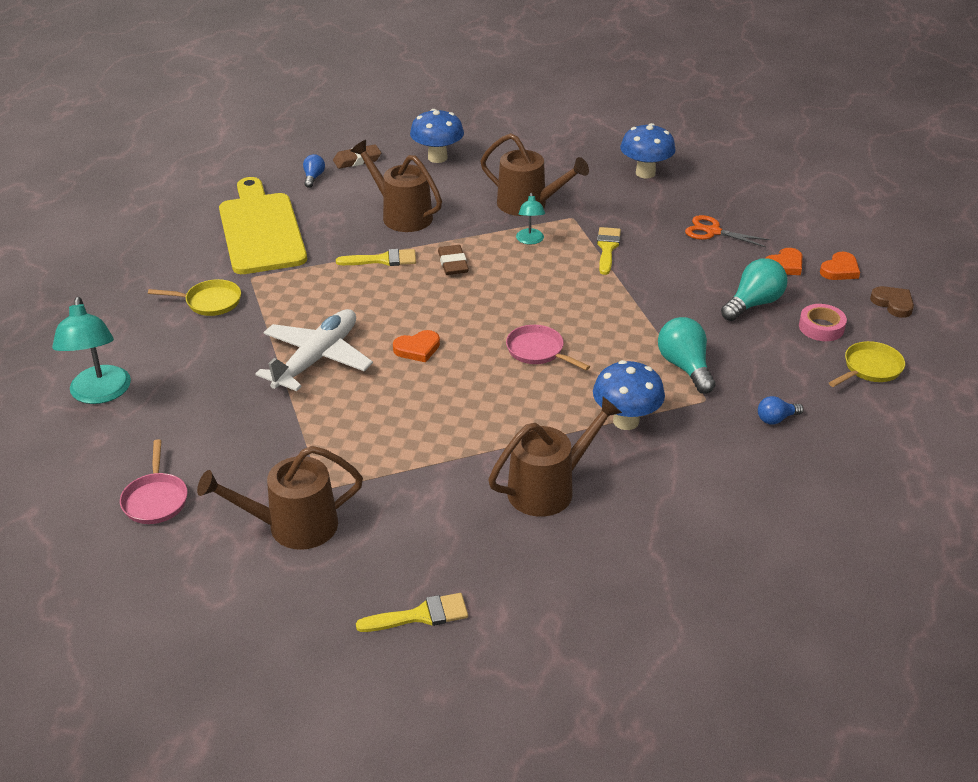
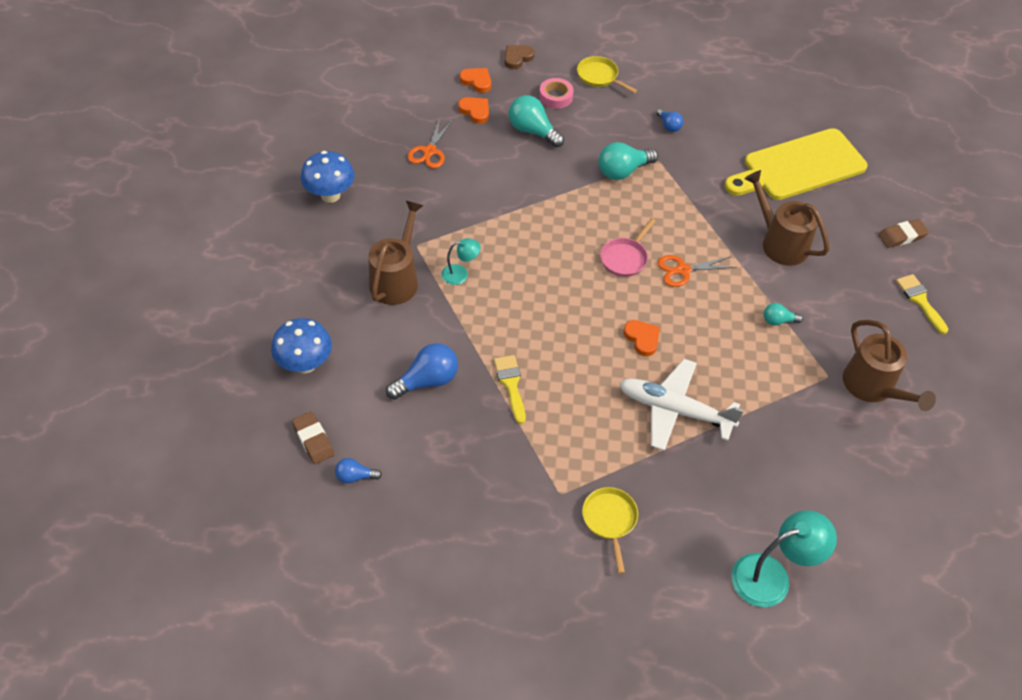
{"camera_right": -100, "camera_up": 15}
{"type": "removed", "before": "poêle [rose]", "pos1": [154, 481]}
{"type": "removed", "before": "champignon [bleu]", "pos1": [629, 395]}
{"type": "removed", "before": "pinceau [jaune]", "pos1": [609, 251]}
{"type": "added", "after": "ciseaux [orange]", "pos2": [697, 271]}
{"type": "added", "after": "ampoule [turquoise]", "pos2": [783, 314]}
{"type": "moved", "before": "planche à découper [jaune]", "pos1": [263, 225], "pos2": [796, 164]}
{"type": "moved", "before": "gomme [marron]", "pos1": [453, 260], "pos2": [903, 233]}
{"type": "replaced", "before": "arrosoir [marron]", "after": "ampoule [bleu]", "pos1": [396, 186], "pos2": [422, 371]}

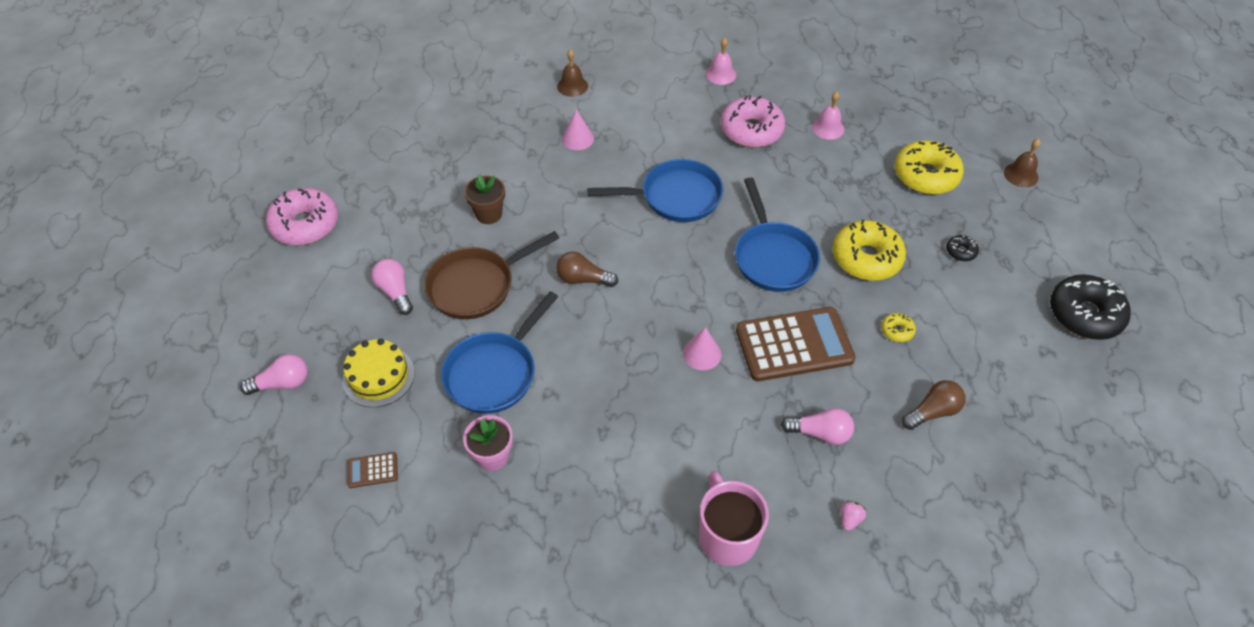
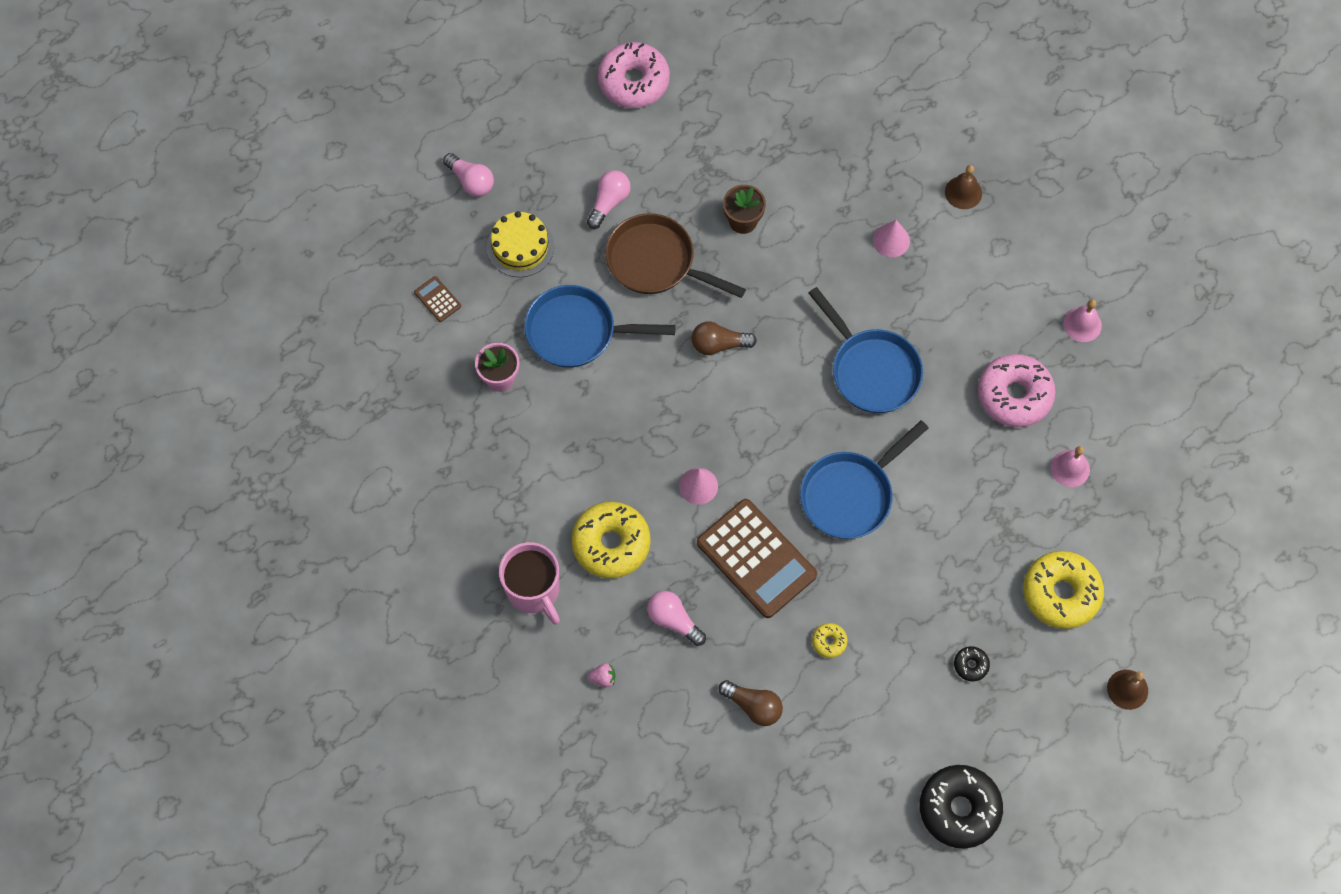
{"camera_right": 60, "camera_up": 15}
{"type": "moved", "before": "beignet [jaune]", "pos1": [869, 250], "pos2": [610, 540]}
{"type": "turned", "before": "ampoule [marron]", "pos1": [587, 269], "pos2": [724, 338], "turn": -75}
{"type": "turned", "before": "tasse [rose]", "pos1": [734, 518], "pos2": [529, 583], "turn": 105}
{"type": "turned", "before": "ampoule [rose]", "pos1": [817, 426], "pos2": [676, 618], "turn": 150}

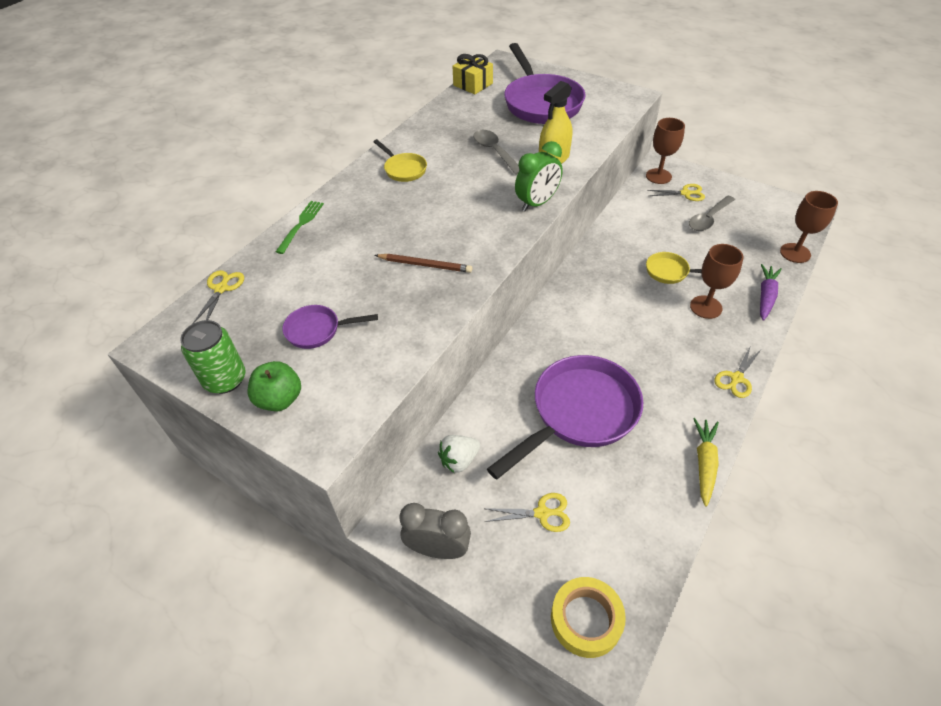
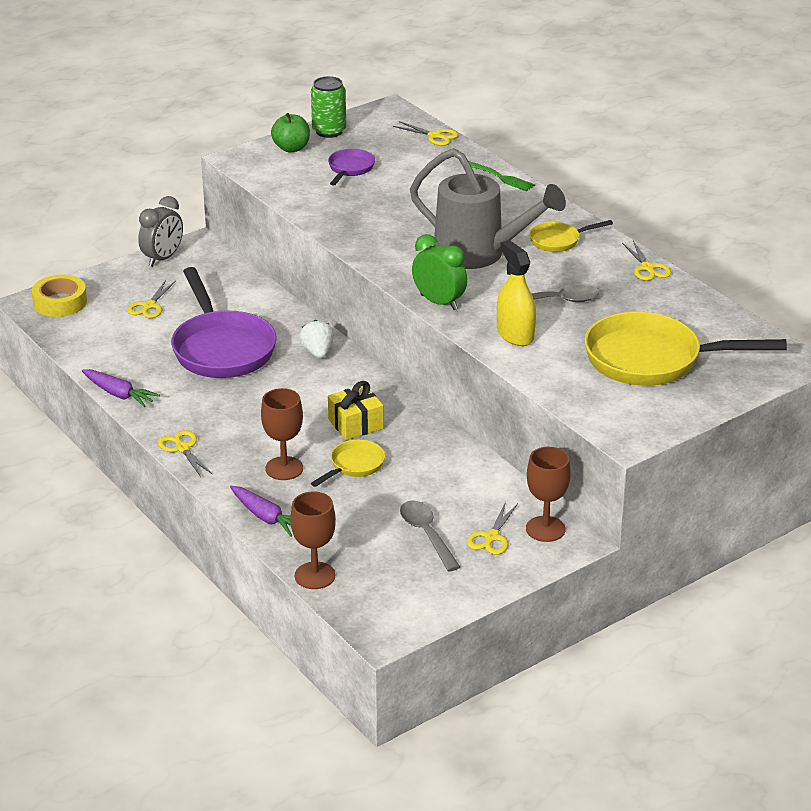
{"camera_right": 110, "camera_up": -15}
{"type": "removed", "before": "crayon [marron]", "pos1": [423, 263]}
{"type": "added", "after": "arrosoir [gris]", "pos2": [488, 208]}
{"type": "added", "after": "ciseaux [jaune]", "pos2": [646, 261]}
{"type": "moved", "before": "fraise [blanc]", "pos1": [459, 454], "pos2": [316, 339]}
{"type": "moved", "before": "cadeau [jaune]", "pos1": [472, 74], "pos2": [356, 410]}
{"type": "recoloured", "before": "poêle [violet]", "after": "poêle [jaune]", "pos1": [545, 83], "pos2": [686, 349]}
{"type": "recoloured", "before": "carotte [jaune]", "after": "carotte [violet]", "pos1": [706, 462], "pos2": [121, 388]}
{"type": "turned", "before": "réveil [vert]", "pos1": [539, 176], "pos2": [439, 272], "turn": 150}

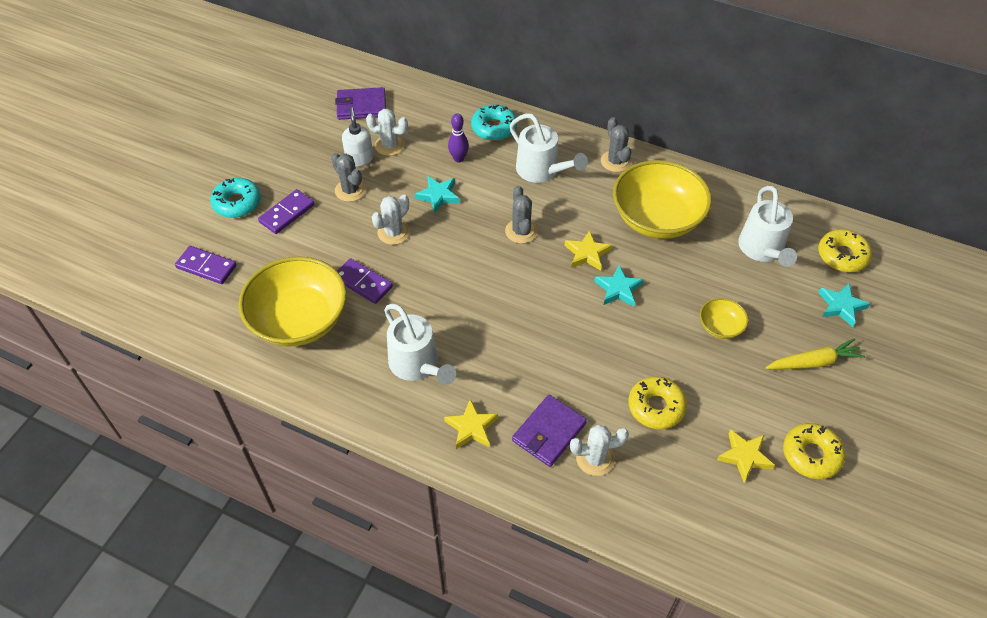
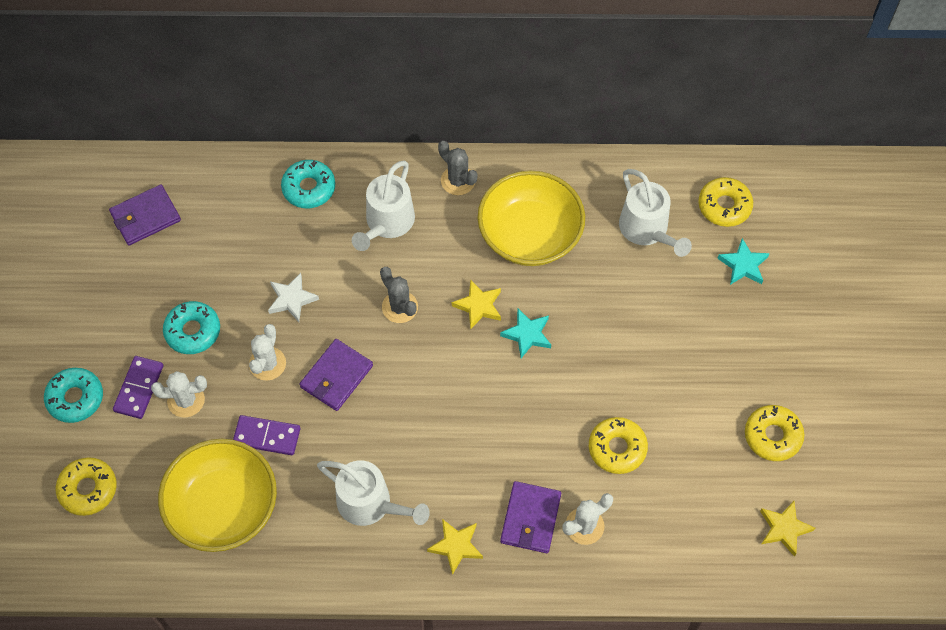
{"camera_right": -25, "camera_up": 10}
{"type": "removed", "before": "distributeur de savon [blanc]", "pos1": [357, 136]}
{"type": "removed", "before": "quille [violet]", "pos1": [458, 137]}
{"type": "removed", "before": "bol [jaune]", "pos1": [724, 318]}
{"type": "removed", "before": "carotte [jaune]", "pos1": [815, 353]}
{"type": "added", "after": "portefeuille [violet]", "pos2": [336, 375]}
{"type": "moved", "before": "cactus [blanc]", "pos1": [387, 132], "pos2": [179, 394]}
{"type": "moved", "before": "étoile [jaune]", "pos1": [746, 455], "pos2": [787, 529]}
{"type": "replaced", "before": "domino [violet]", "after": "beignet [jaune]", "pos1": [206, 265], "pos2": [86, 486]}
{"type": "replaced", "before": "cactus [gris]", "after": "beignet [turquoise]", "pos1": [348, 177], "pos2": [191, 327]}
{"type": "recoloured", "before": "étoile [turquoise]", "after": "étoile [blanc]", "pos1": [437, 194], "pos2": [293, 297]}
{"type": "turned", "before": "arrosoir [blanc]", "pos1": [549, 148], "pos2": [383, 206], "turn": 90}

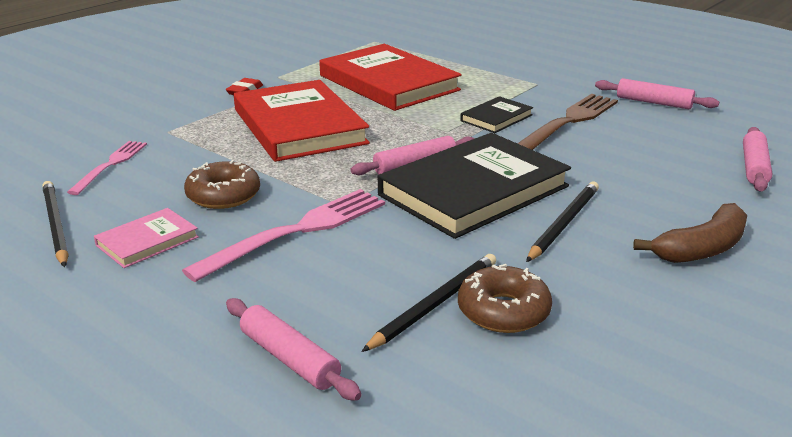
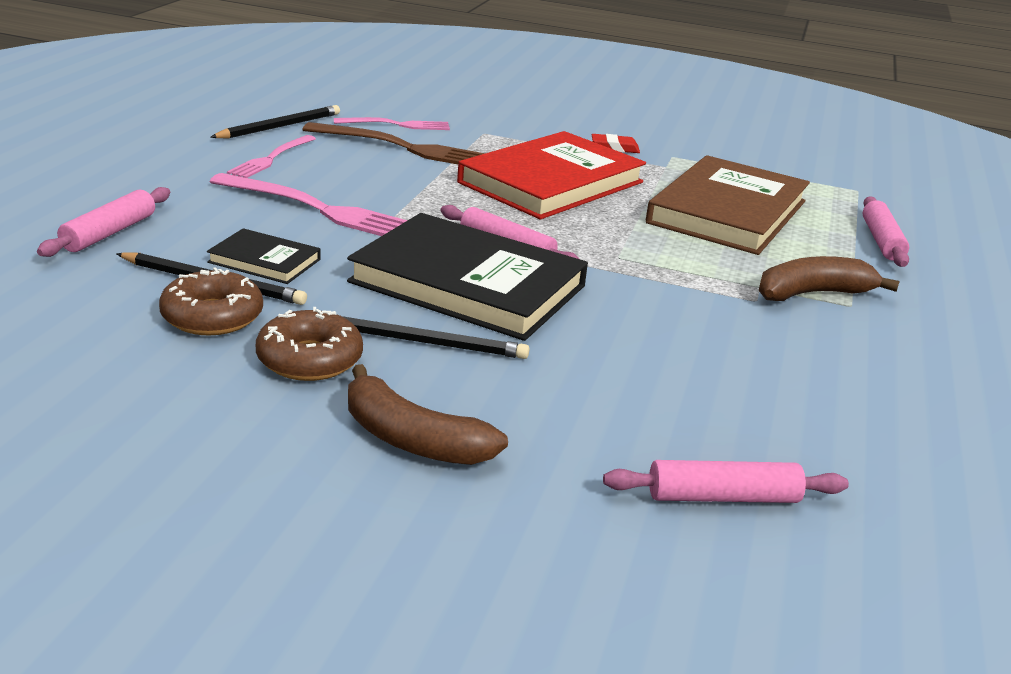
{"camera_right": 65, "camera_up": 0}
{"type": "added", "after": "banane [marron]", "pos2": [829, 278]}
{"type": "moved", "before": "beignet [marron]", "pos1": [222, 184], "pos2": [309, 344]}
{"type": "moved", "before": "livre [noir]", "pos1": [496, 114], "pos2": [264, 256]}
{"type": "moved", "before": "fourchette [marron]", "pos1": [567, 122], "pos2": [393, 143]}
{"type": "moved", "before": "rouleau à pâtisserie [rose]", "pos1": [657, 93], "pos2": [885, 231]}
{"type": "replaced", "before": "livre [rose]", "after": "fourchette [rose]", "pos1": [146, 238], "pos2": [271, 156]}
{"type": "recoloured", "before": "livre [rouge]", "after": "livre [marron]", "pos1": [390, 77], "pos2": [728, 205]}

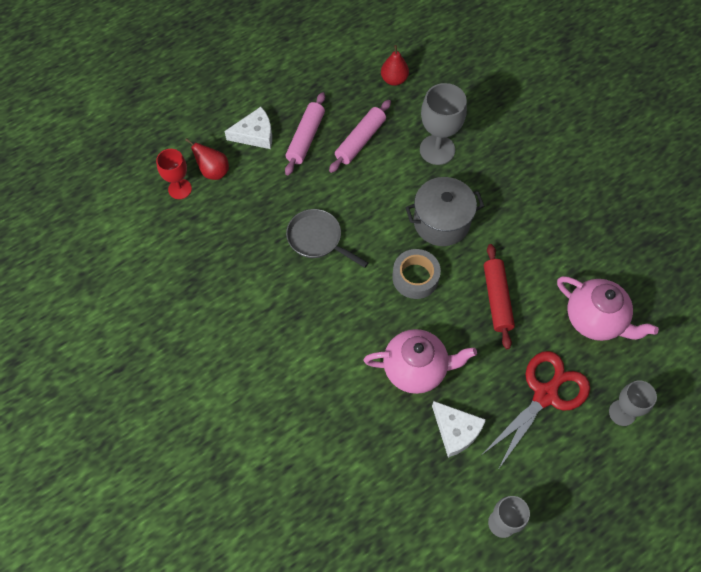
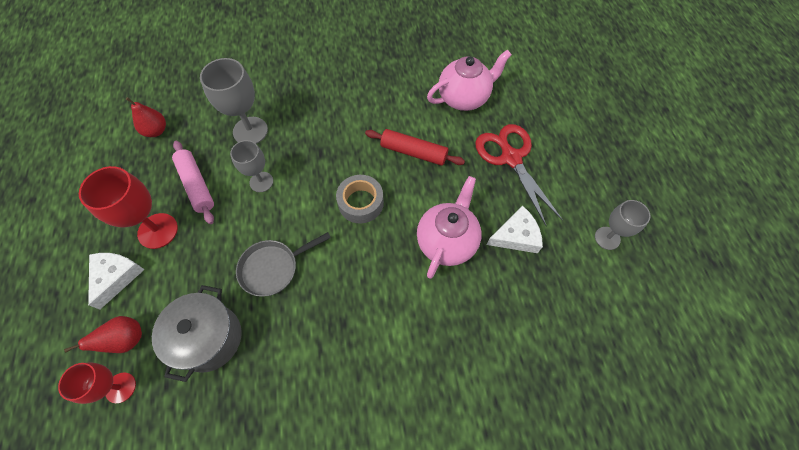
{"camera_right": -65, "camera_up": 0}
{"type": "moved", "before": "marmite [gris]", "pos1": [444, 211], "pos2": [197, 333]}
{"type": "moved", "before": "verre à pied [gris]", "pos1": [633, 403], "pos2": [251, 166]}
{"type": "replaced", "before": "rouleau à pâtisserie [rose]", "after": "verre à pied [rouge]", "pos1": [305, 134], "pos2": [128, 207]}

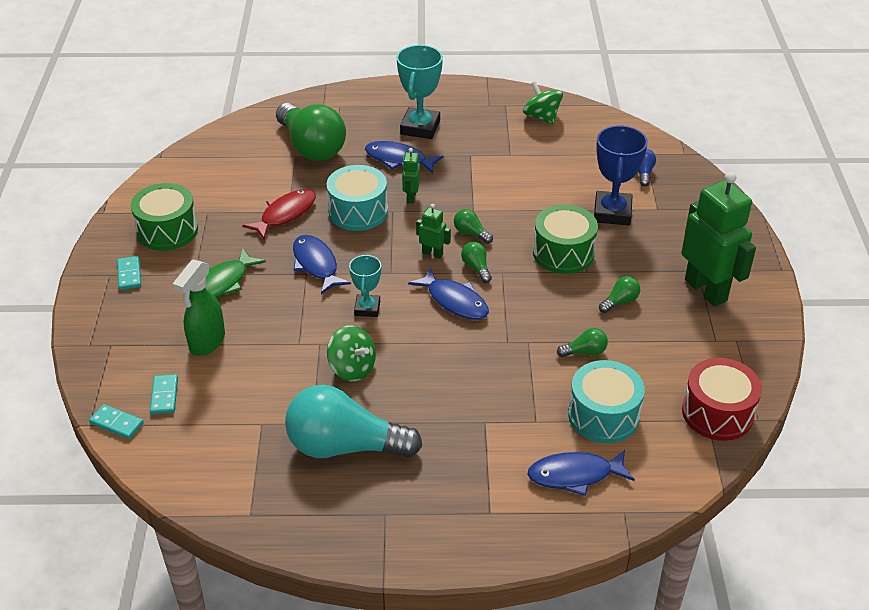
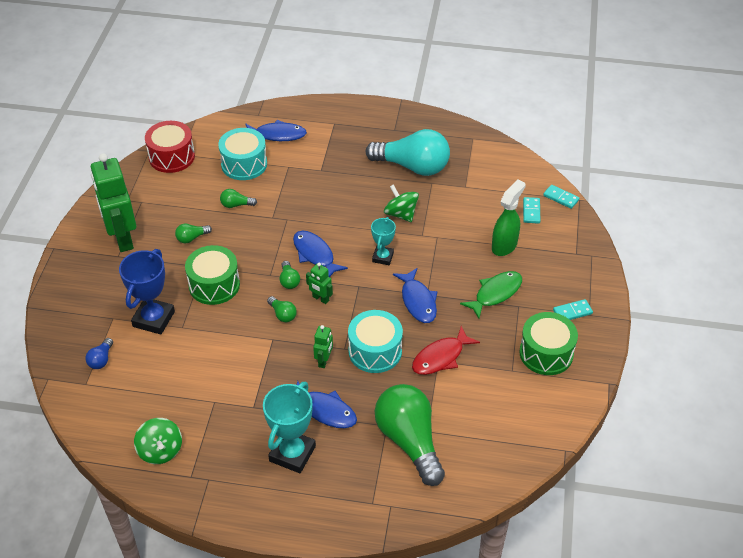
{"camera_right": -170, "camera_up": 5}
{"type": "turned", "before": "domino [turquoise]", "pos1": [129, 273], "pos2": [573, 309], "turn": 75}

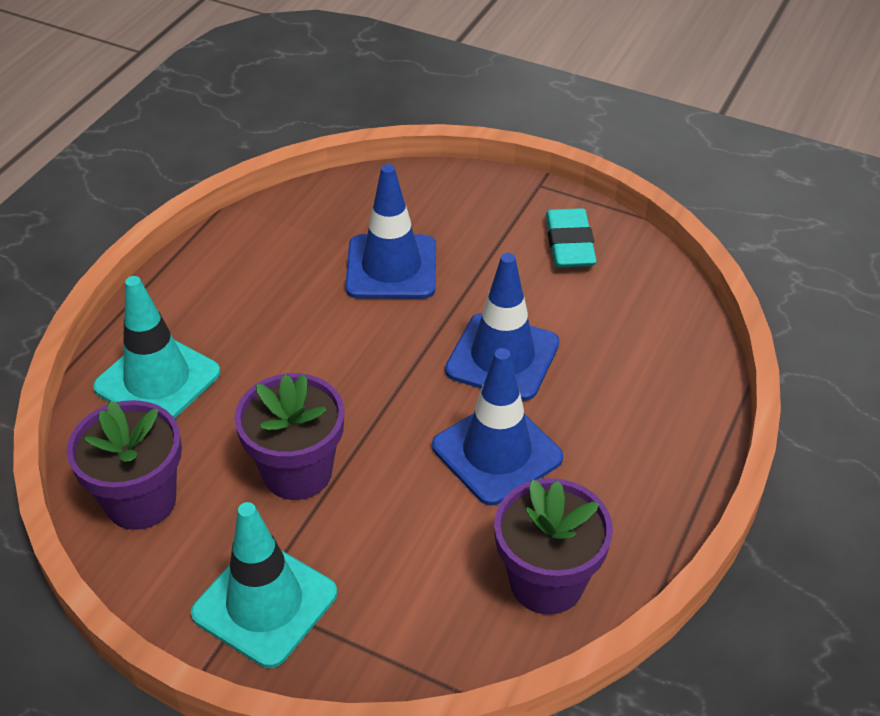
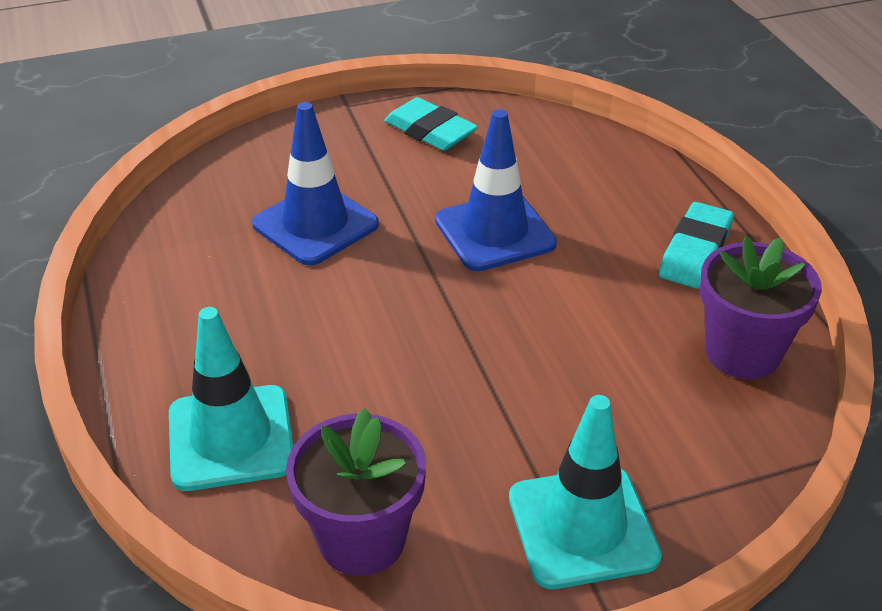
{"camera_right": -45, "camera_up": -5}
{"type": "removed", "before": "pot de fleurs [violet]", "pos1": [289, 436]}
{"type": "removed", "before": "cône de chantier [bleu]", "pos1": [497, 427]}
{"type": "added", "after": "gomme [turquoise]", "pos2": [696, 245]}

